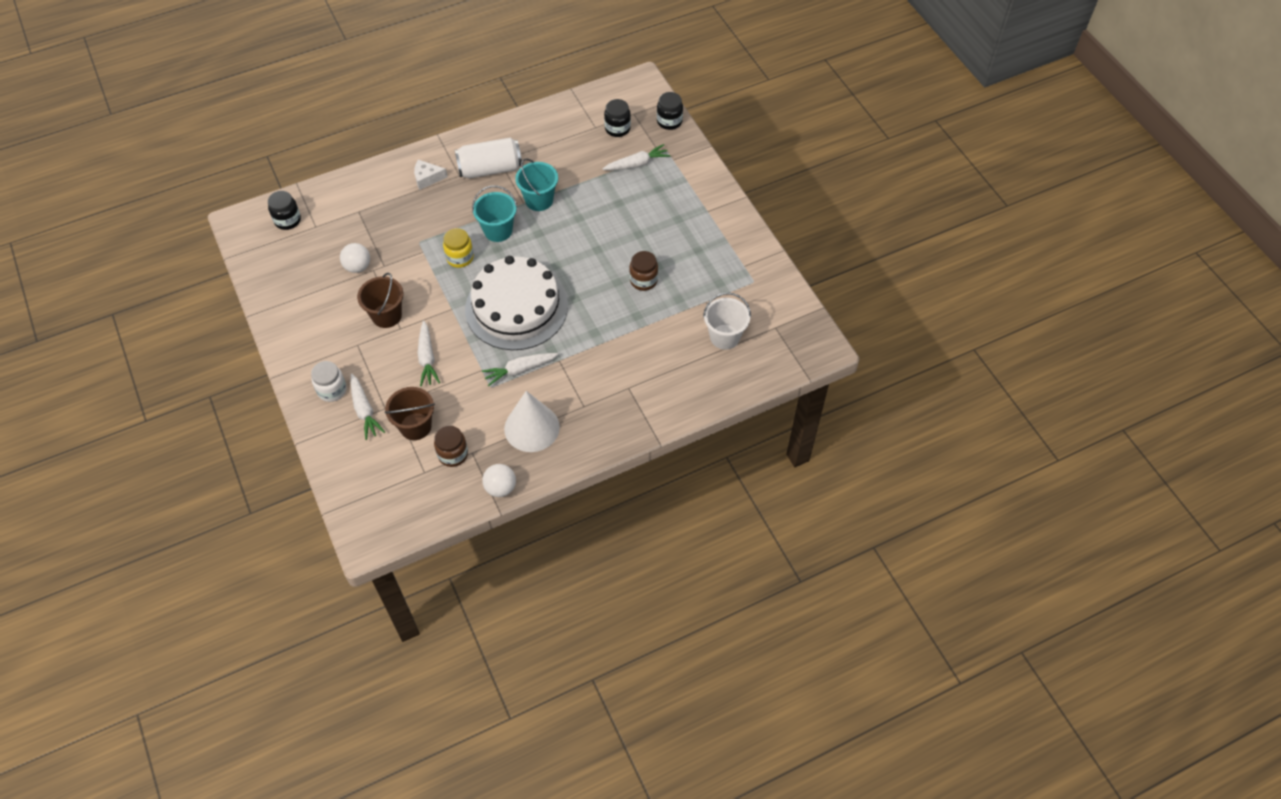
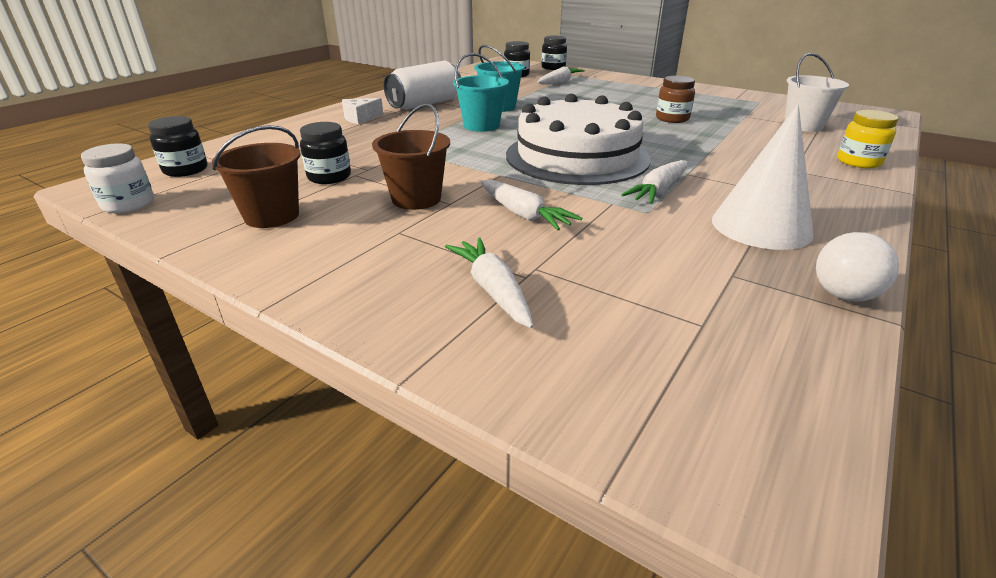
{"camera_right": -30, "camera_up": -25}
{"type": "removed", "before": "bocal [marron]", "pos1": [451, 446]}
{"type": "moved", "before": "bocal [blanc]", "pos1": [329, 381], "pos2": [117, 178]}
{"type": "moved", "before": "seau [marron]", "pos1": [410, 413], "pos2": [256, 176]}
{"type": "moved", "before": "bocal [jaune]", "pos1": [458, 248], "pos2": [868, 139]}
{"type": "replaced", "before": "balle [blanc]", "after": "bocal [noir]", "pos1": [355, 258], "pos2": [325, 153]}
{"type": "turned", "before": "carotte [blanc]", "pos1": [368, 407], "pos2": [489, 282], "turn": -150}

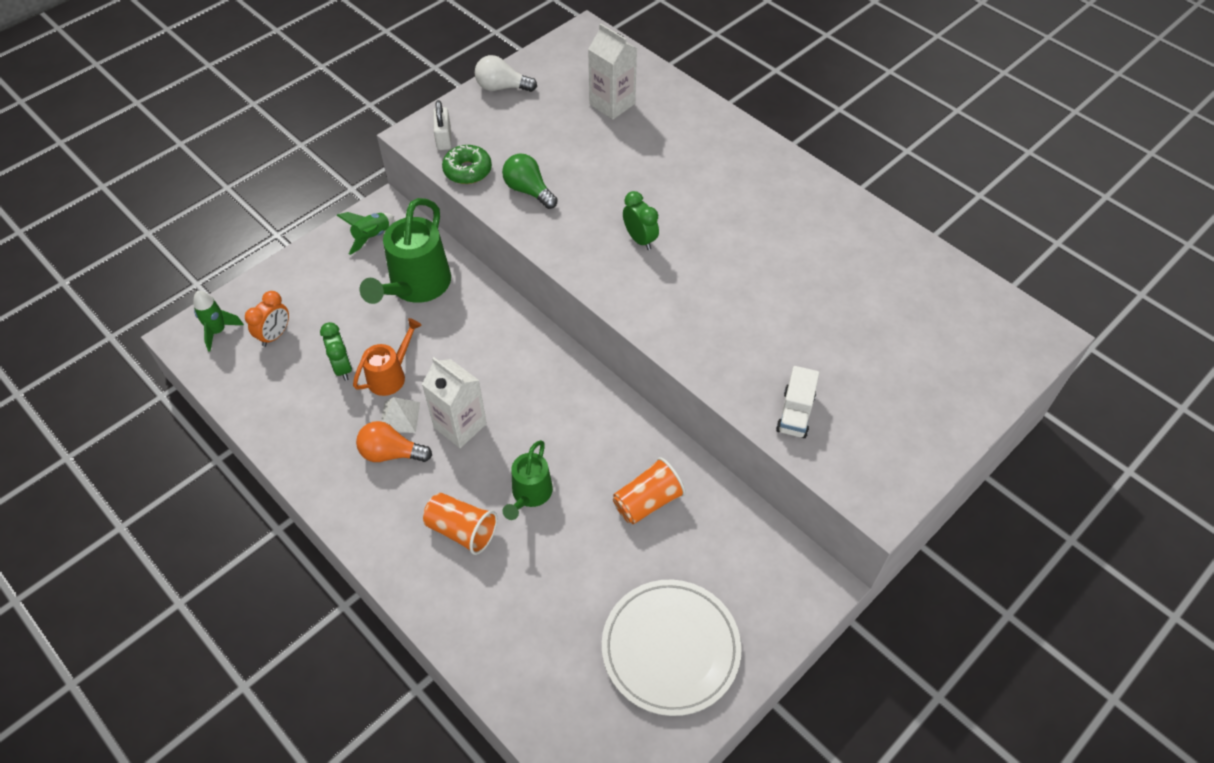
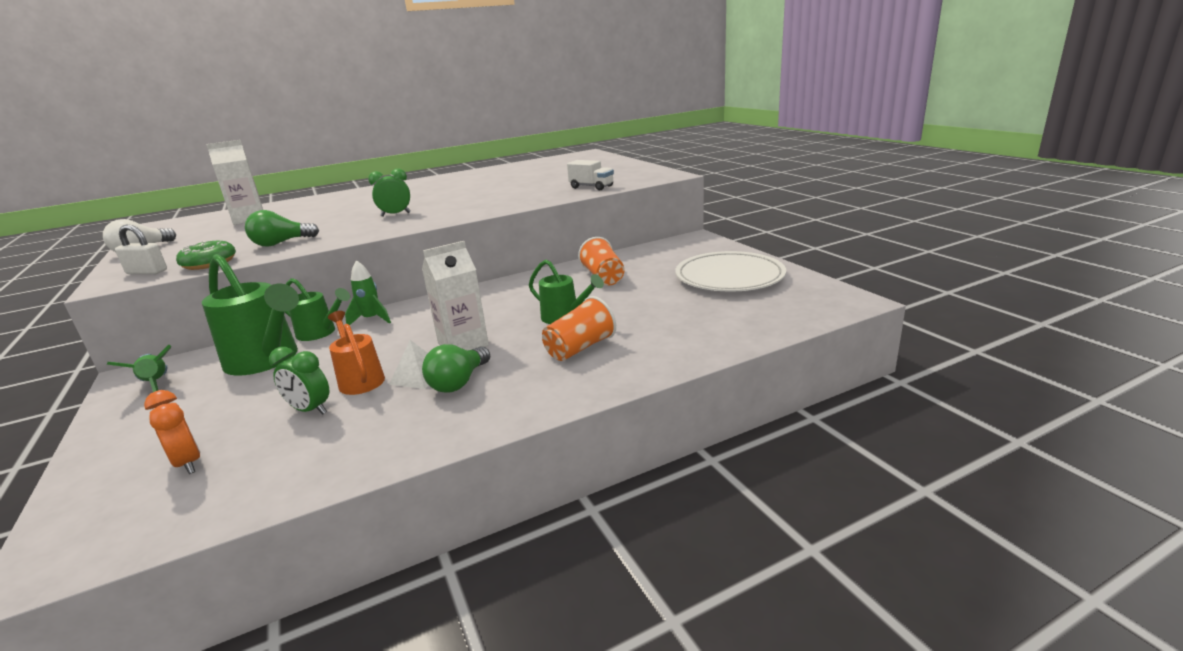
{"camera_right": -70, "camera_up": -30}
{"type": "added", "after": "arrosoir [vert]", "pos2": [317, 309]}
{"type": "moved", "before": "fusée [vert]", "pos1": [218, 321], "pos2": [368, 292]}
{"type": "recoloured", "before": "ampoule [orange]", "after": "ampoule [vert]", "pos1": [394, 441], "pos2": [456, 368]}
{"type": "turned", "before": "réveil [vert]", "pos1": [336, 351], "pos2": [299, 380], "turn": -150}

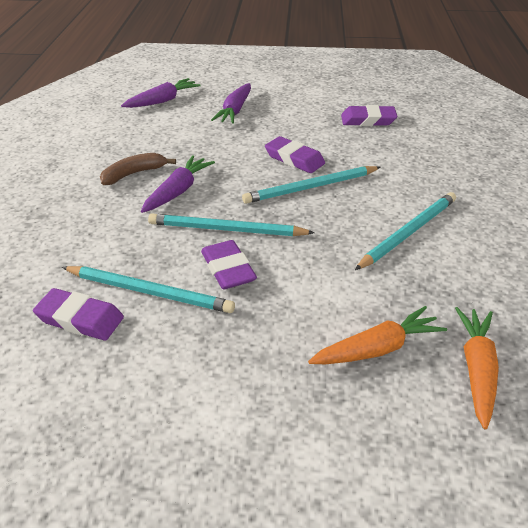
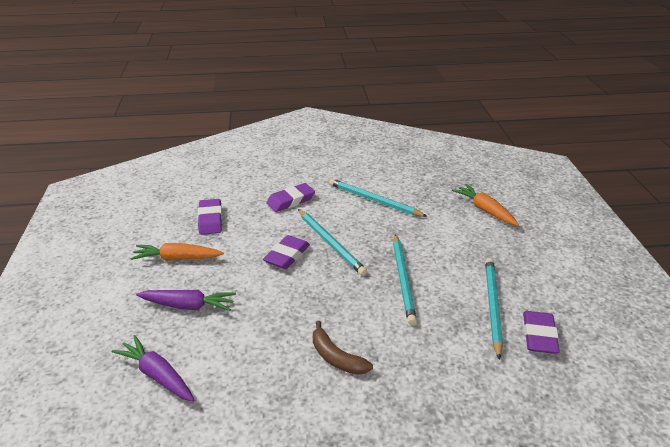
{"camera_right": -100, "camera_up": -5}
{"type": "removed", "before": "carotte [violet]", "pos1": [178, 184]}
{"type": "moved", "before": "gomme [violet]", "pos1": [229, 265], "pos2": [290, 197]}
{"type": "moved", "before": "carotte [orange]", "pos1": [477, 368], "pos2": [177, 252]}

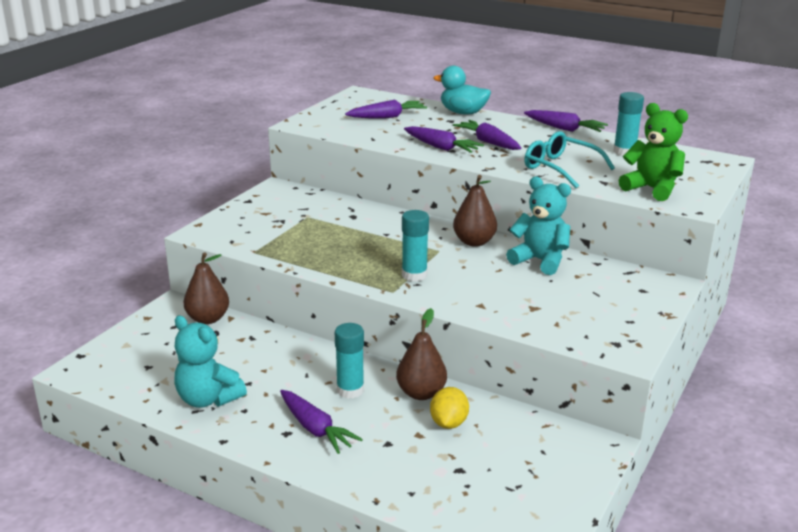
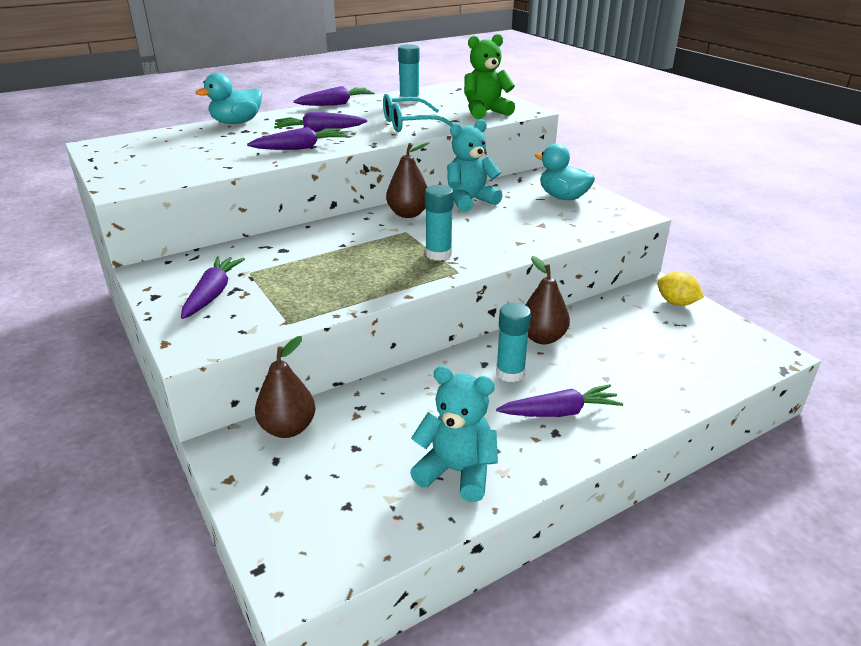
{"camera_right": -60, "camera_up": 5}
{"type": "added", "after": "canard [turquoise]", "pos2": [565, 172]}
{"type": "moved", "before": "carotte [violet]", "pos1": [386, 109], "pos2": [213, 287]}
{"type": "moved", "before": "citron [jaune]", "pos1": [449, 408], "pos2": [680, 289]}
{"type": "turned", "before": "ours en peluche [turquoise]", "pos1": [210, 362], "pos2": [454, 434], "turn": -135}

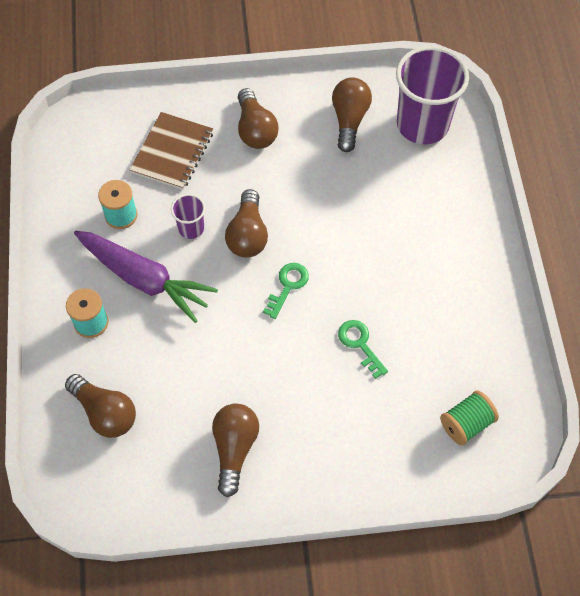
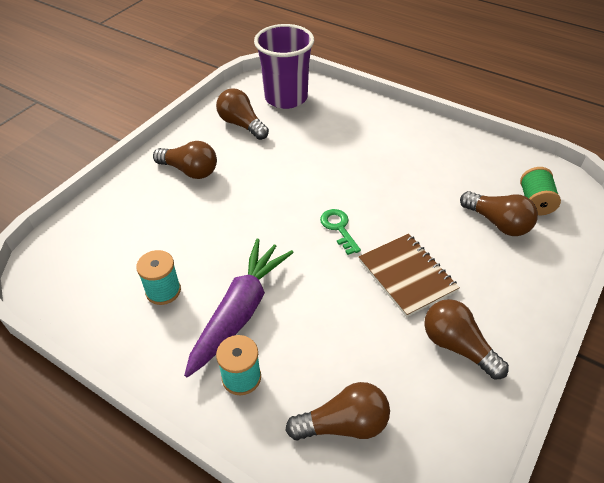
{"camera_right": -50, "camera_up": -15}
{"type": "removed", "before": "gobelet [violet]", "pos1": [188, 216]}
{"type": "removed", "before": "clé [vert]", "pos1": [363, 349]}
{"type": "moved", "before": "carnet [marron]", "pos1": [171, 151], "pos2": [409, 275]}
{"type": "moved", "before": "ampoule [marron]", "pos1": [246, 223], "pos2": [499, 213]}
{"type": "turned", "before": "carotte [violet]", "pos1": [146, 277], "pos2": [239, 308], "turn": -45}

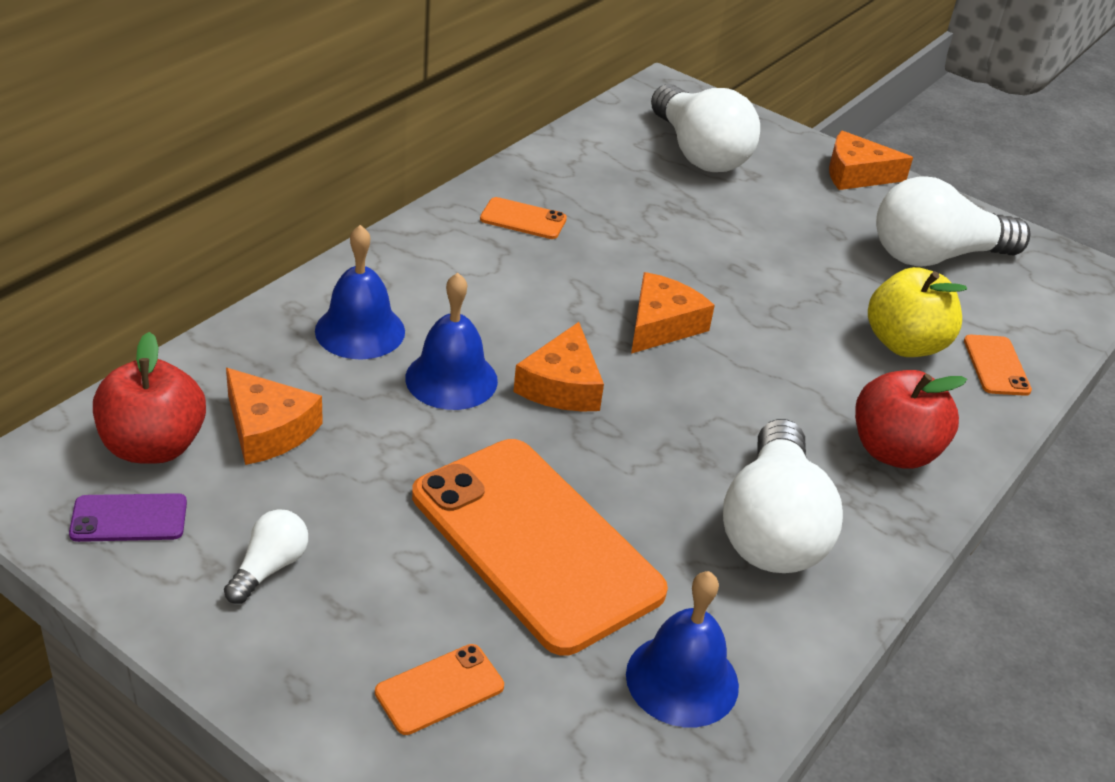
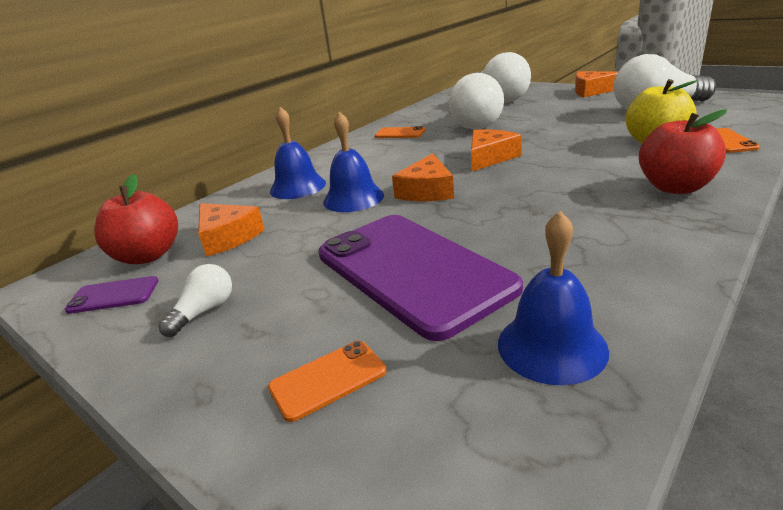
{"camera_right": 10, "camera_up": -10}
{"type": "moved", "before": "ampoule [blanc]", "pos1": [783, 496], "pos2": [476, 101]}
{"type": "recoloured", "before": "téléphone [orange]", "after": "téléphone [violet]", "pos1": [540, 547], "pos2": [420, 278]}

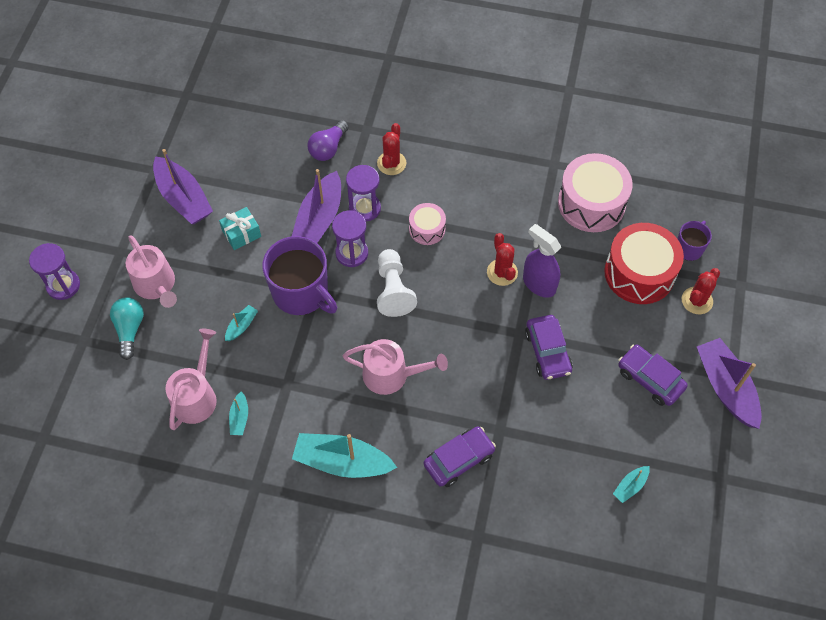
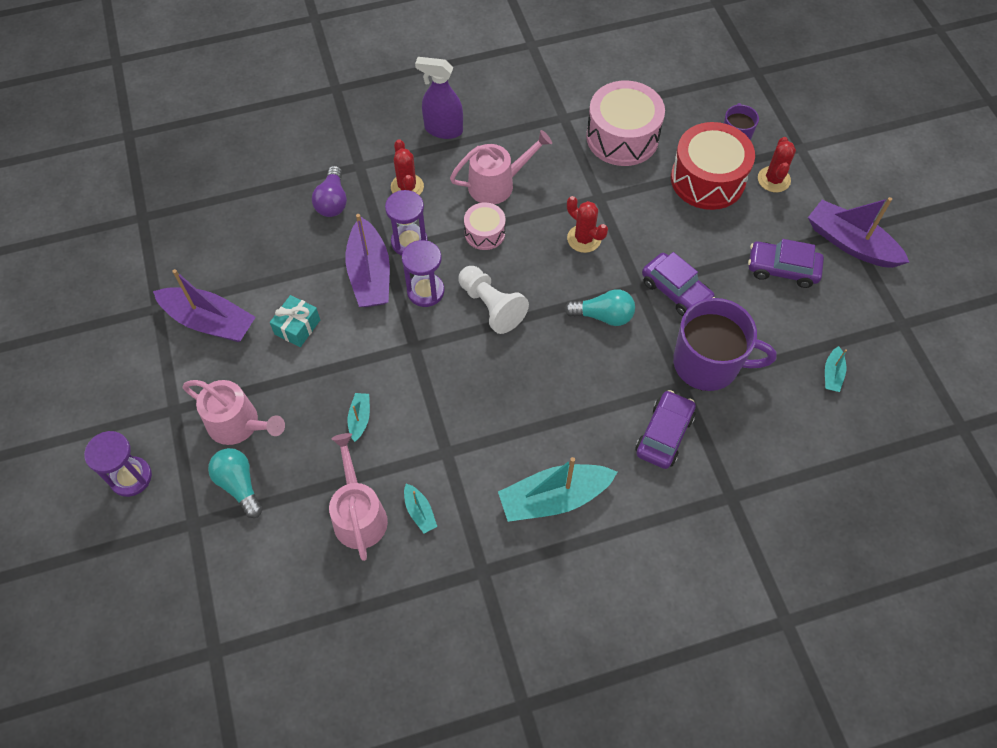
{"camera_right": -30, "camera_up": 0}
{"type": "added", "after": "ampoule [turquoise]", "pos2": [599, 307]}
{"type": "moved", "before": "tasse [violet]", "pos1": [299, 275], "pos2": [725, 344]}
{"type": "moved", "before": "arrosoir [rose]", "pos1": [395, 367], "pos2": [501, 167]}
{"type": "moved", "before": "vaporisateur [violet]", "pos1": [542, 261], "pos2": [439, 98]}

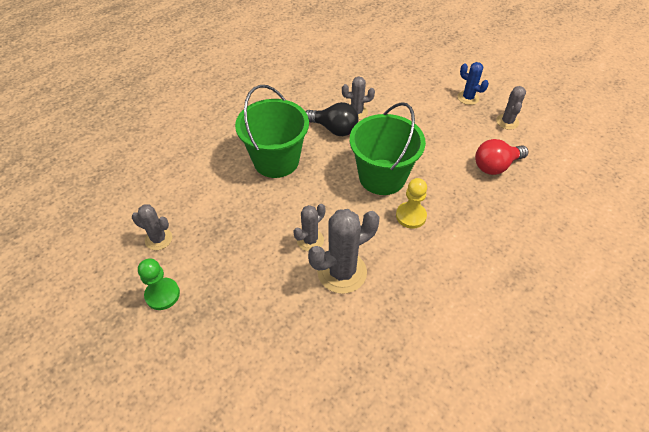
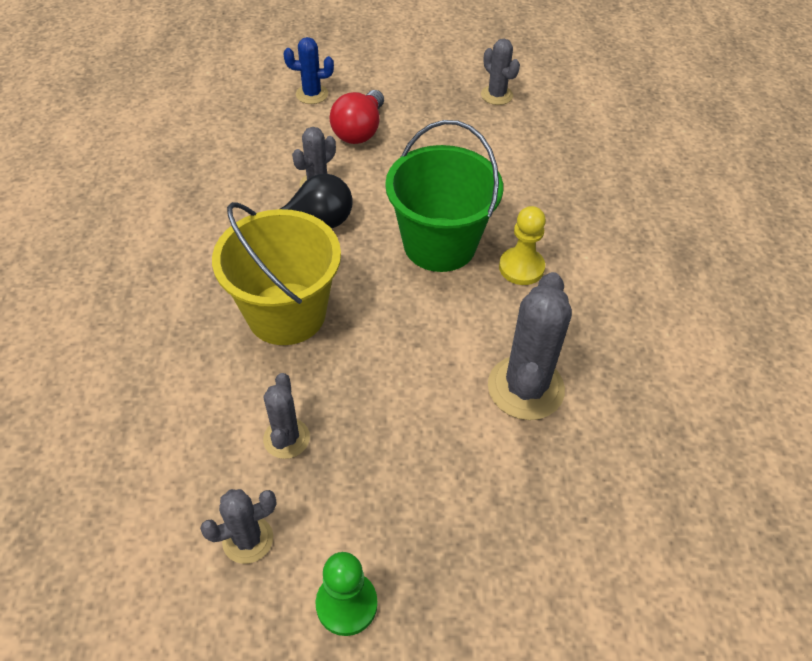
{"camera_right": -45, "camera_up": 0}
{"type": "moved", "before": "cactus [gris]", "pos1": [309, 227], "pos2": [286, 416]}
{"type": "moved", "before": "cactus [bleu]", "pos1": [473, 83], "pos2": [309, 70]}
{"type": "moved", "before": "ampoule [rouge]", "pos1": [501, 157], "pos2": [357, 117]}
{"type": "recoloured", "before": "seau [vert]", "after": "seau [jaune]", "pos1": [272, 131], "pos2": [276, 273]}

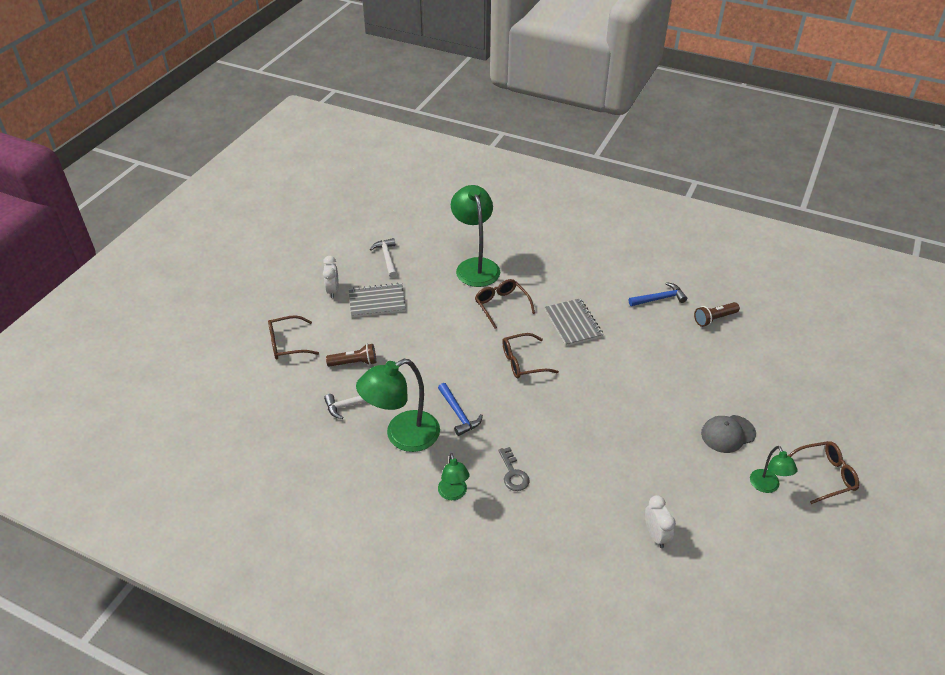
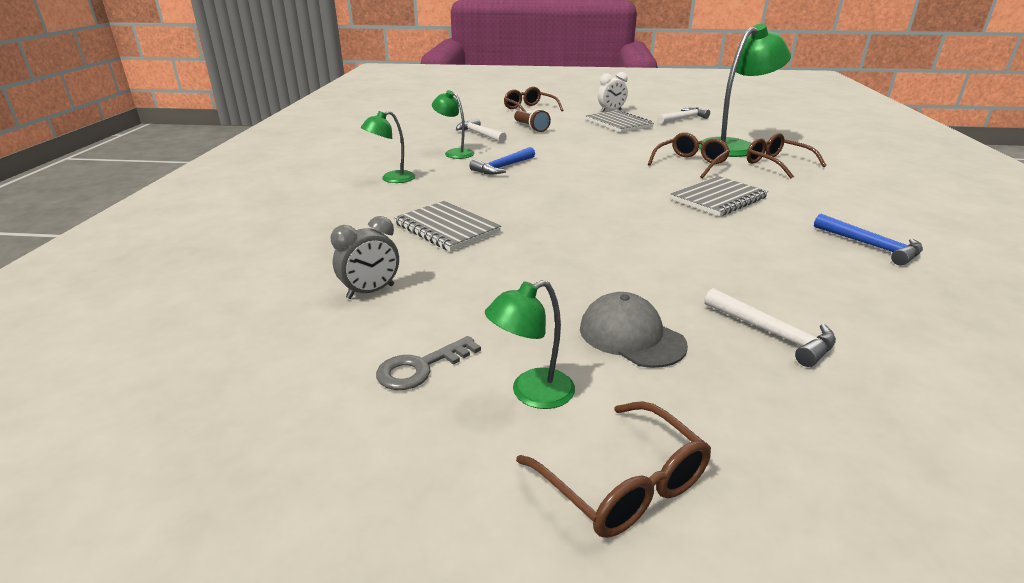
{"camera_right": 70, "camera_up": -15}
{"type": "removed", "before": "lampe de poche [marron]", "pos1": [717, 314]}
{"type": "added", "after": "carnet [gris]", "pos2": [447, 226]}
{"type": "added", "after": "marteau [blanc]", "pos2": [770, 327]}
{"type": "moved", "before": "clé [gris]", "pos1": [514, 469], "pos2": [428, 363]}
{"type": "moved", "before": "lunettes [marron]", "pos1": [530, 356], "pos2": [786, 156]}
{"type": "recoloured", "before": "réveil [blanc]", "after": "réveil [gris]", "pos1": [660, 521], "pos2": [364, 257]}
{"type": "resized", "before": "lampe [vert]", "pos1": [398, 405], "pos2": [453, 124], "scale": 0.52}

